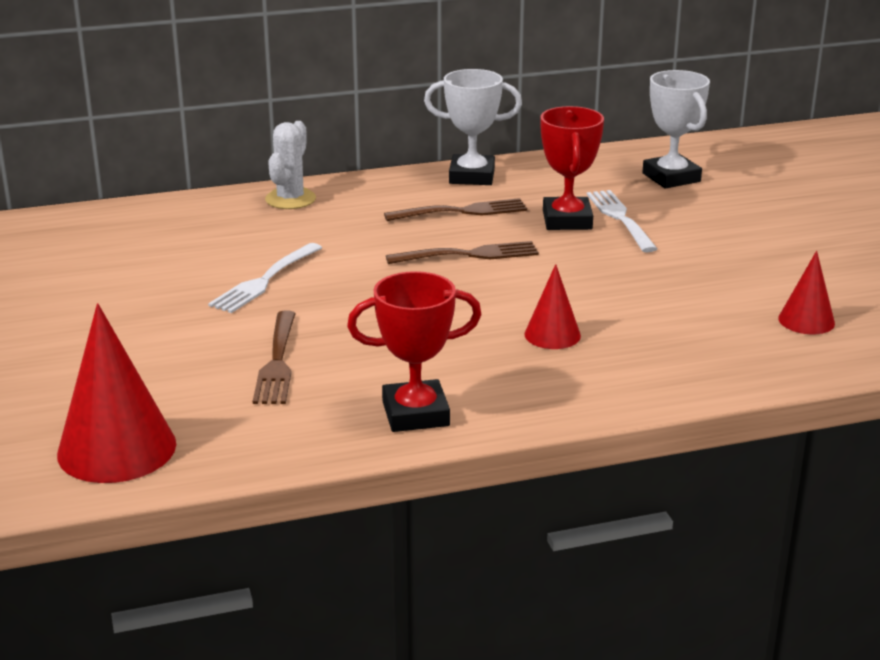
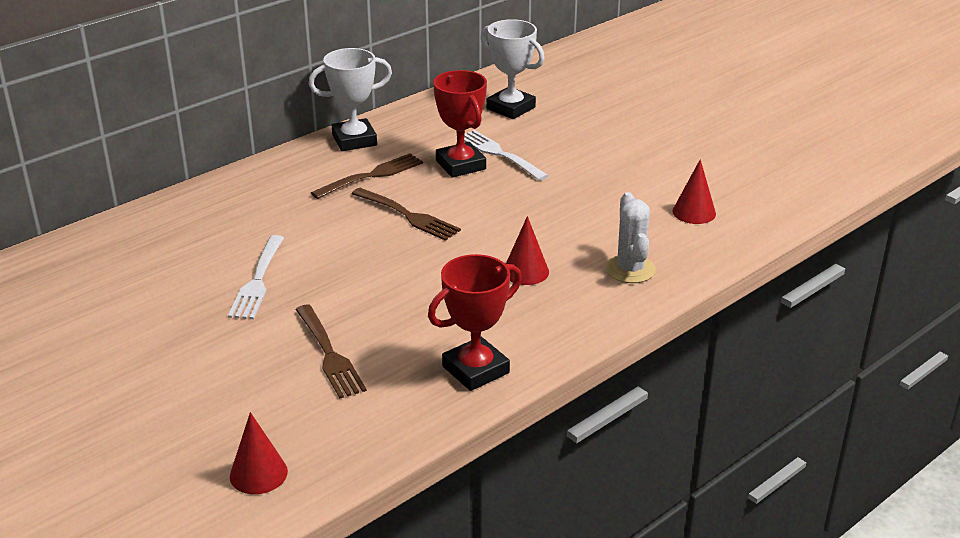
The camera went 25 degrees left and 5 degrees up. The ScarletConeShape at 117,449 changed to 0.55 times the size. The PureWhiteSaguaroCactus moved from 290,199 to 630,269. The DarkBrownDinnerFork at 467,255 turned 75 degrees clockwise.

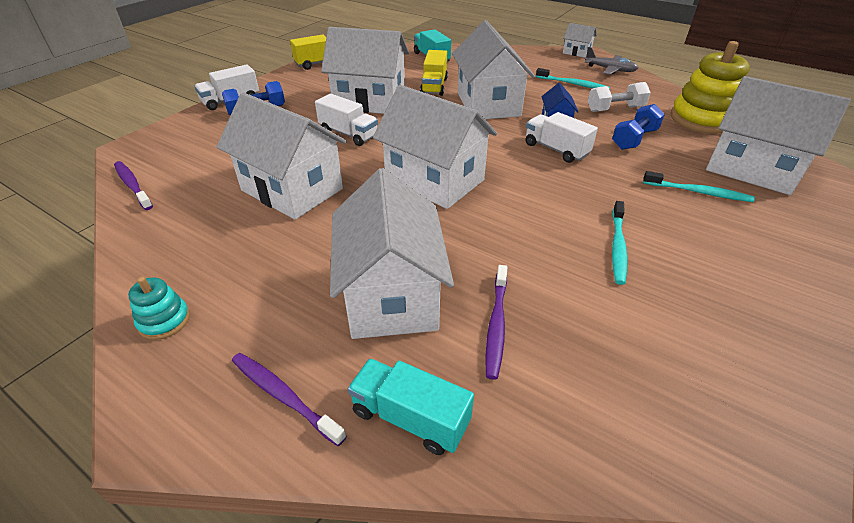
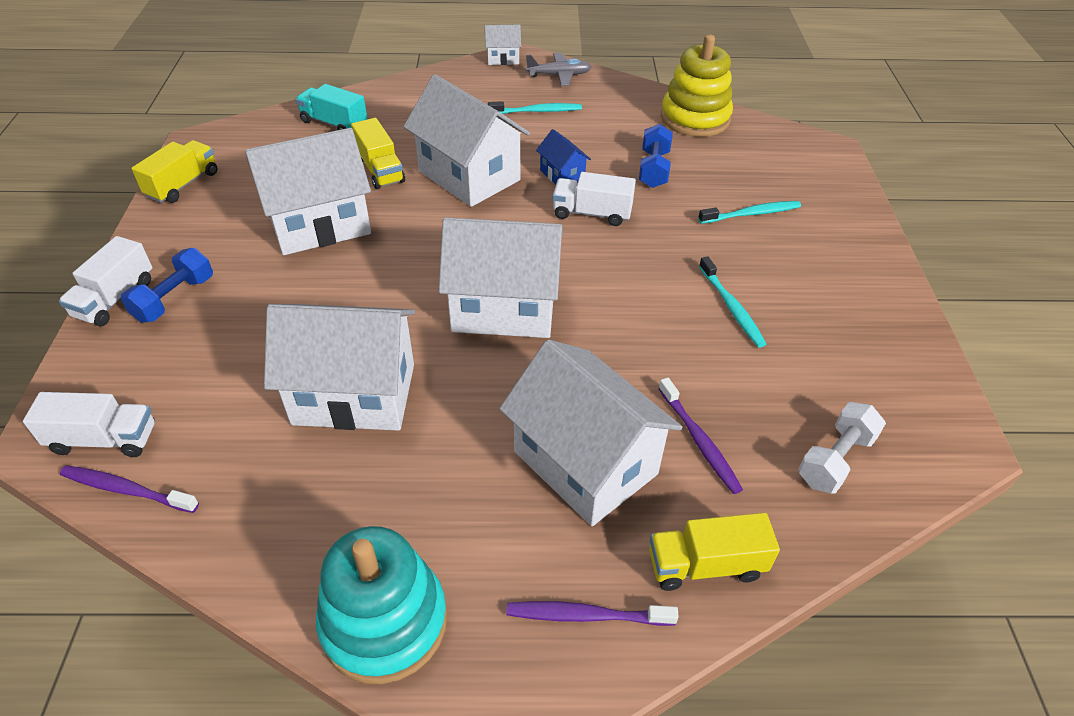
The camera went 35 degrees left and 5 degrees up. The AquaStackingRings at 164,321 changed to 2.05 times the size. The PureWhiteTruck moved from 348,134 to 104,439. The AquaTruck at 410,417 became the BrightYellowTruck at 705,565. The PureWhiteFreeWeight moved from 615,109 to 835,459. The PureWhiteToyHouse at 752,169 disappeared.

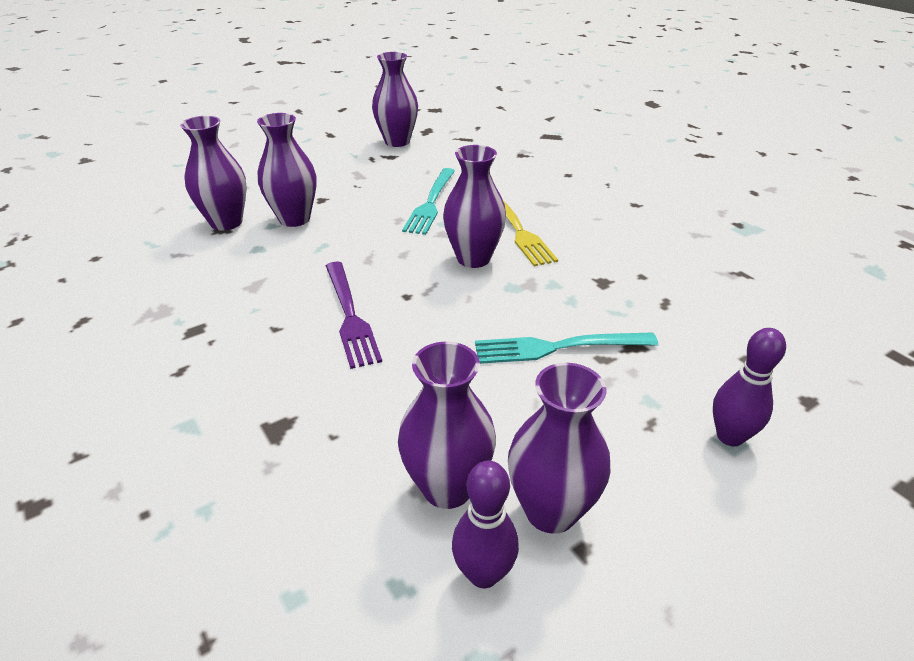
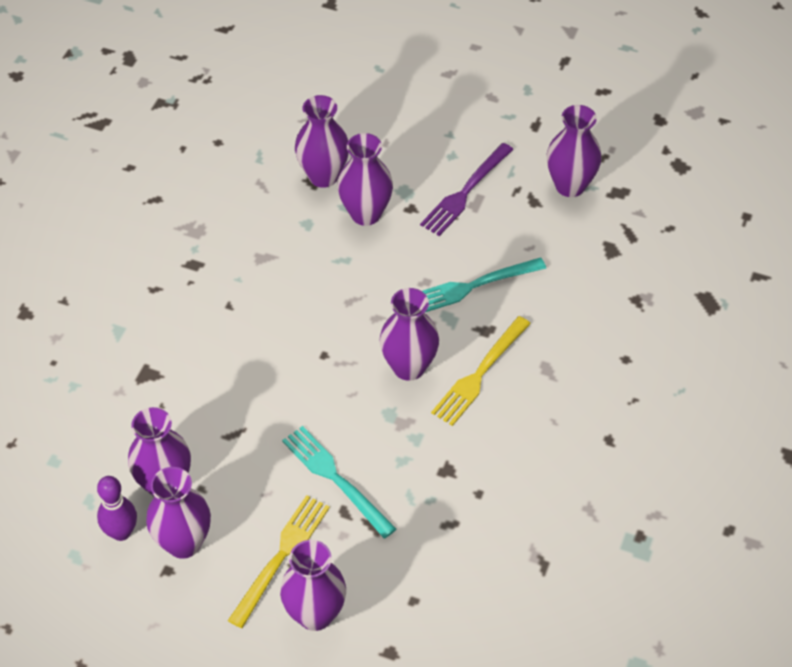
The camera went 55 degrees right and 15 degrees up. The VioletDinnerFork moved from 350,316 to 465,193. The VioletTenpin at 730,436 was replaced by the VioletTallVase at 315,614. The BrightYellowDinnerFork at 282,555 appeared.

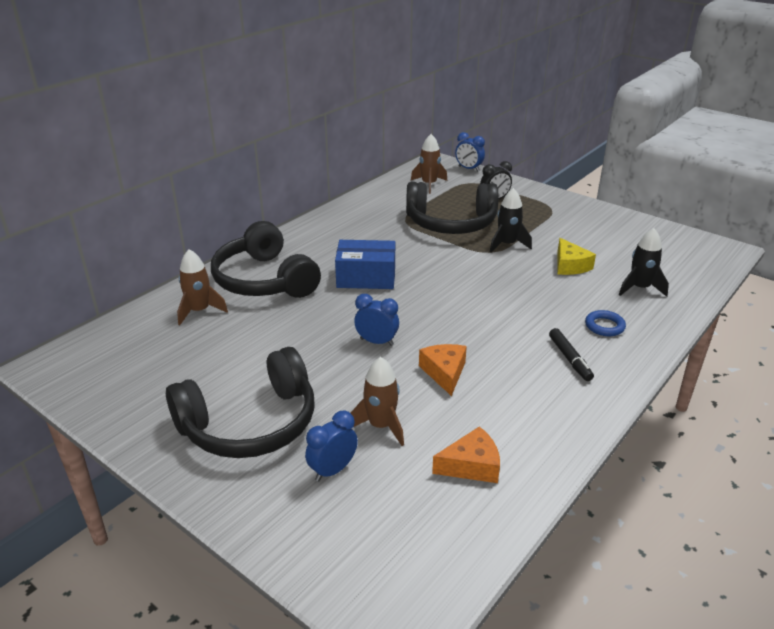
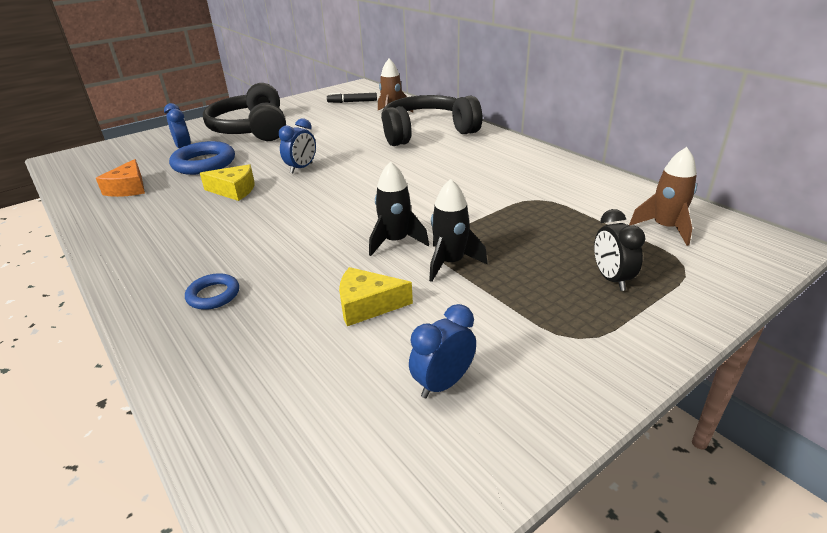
The camera went 105 degrees right and 0 degrees up. The RoyalBlueParcel at 366,277 disappeared. The DarkBrownRocket at 381,426 was replaced by the RoyalBlueHoop at 204,163. The BlackHeadphones at 451,223 disappeared. The OrangePieceOfCheese at 444,373 became the BrightYellowPieceOfCheese at 234,190. The RoyalBlueAlarmClock moved from 468,169 to 443,383. The BlackMarkerPen moved from 569,359 to 352,102. The BlackRocket moved from 639,288 to 395,241.

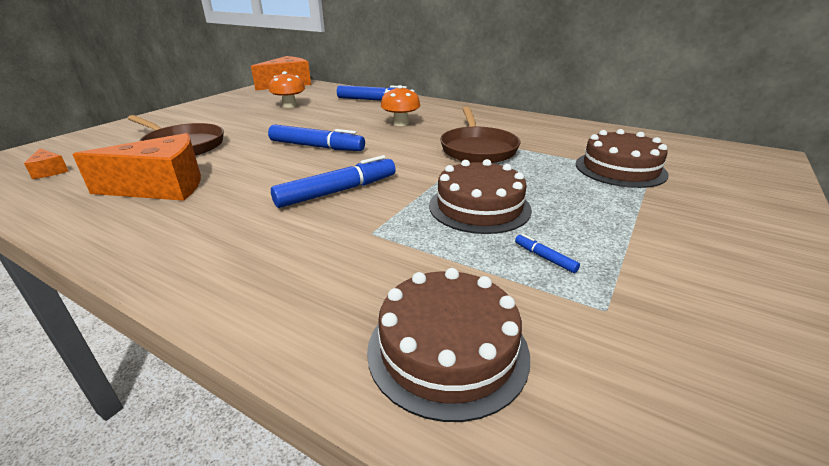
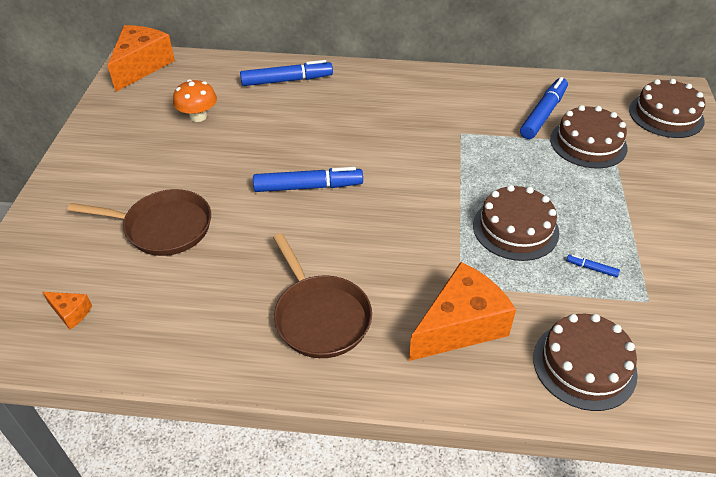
The camera went 25 degrees left and 15 degrees up. The OrangePieceOfCheese moved from 162,187 to 460,326. The RoyalBlueMarkerPen moved from 337,191 to 543,114. The OrangeMushroom at 400,123 disappeared. The DarkBrownFryingPan moved from 478,149 to 320,316. The DarkBrownGateau at 666,115 appeared.

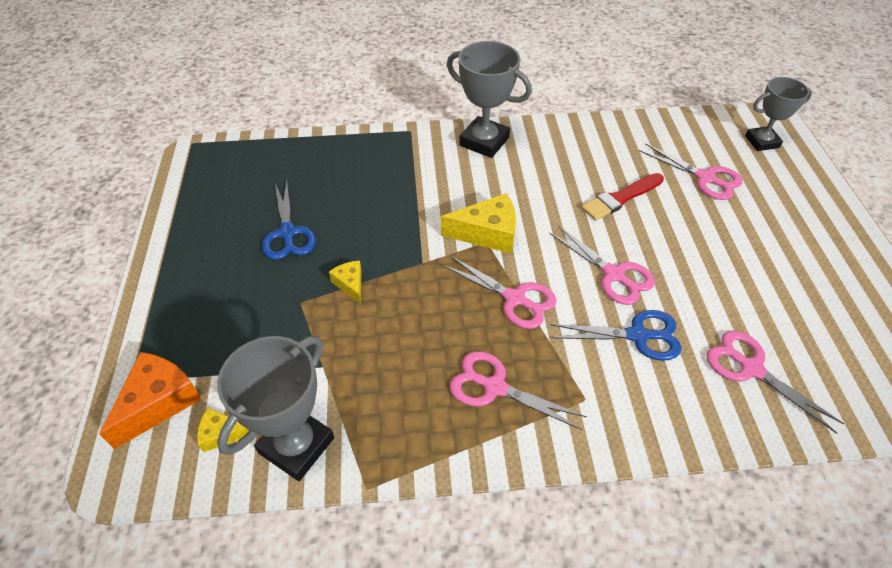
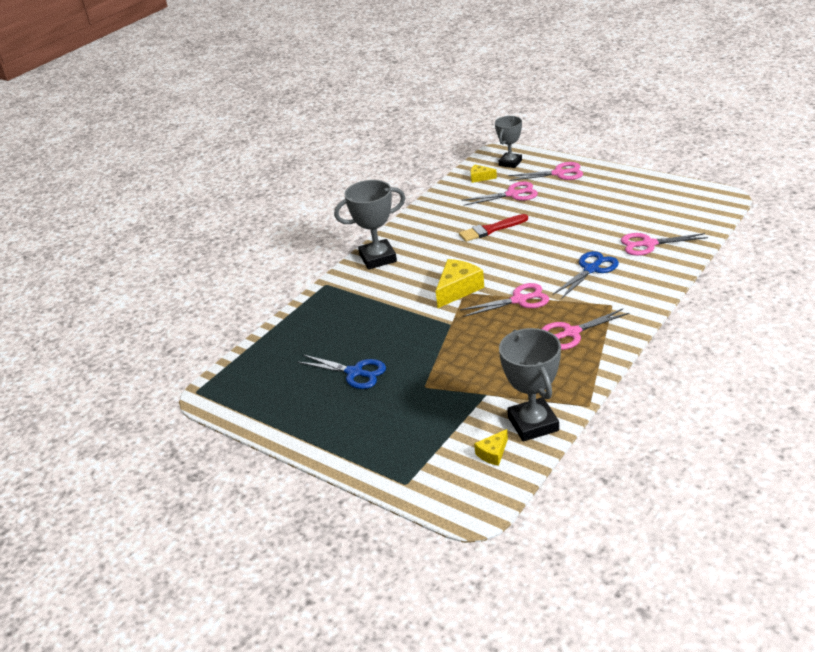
The camera went 45 degrees left and 15 degrees down. The OrangePieceOfCheese at 159,402 disappeared. The BrightYellowPieceOfCheese moved from 350,284 to 480,178. The RosyPairOfScissors moved from 613,275 to 559,173. The ScarletBrush at 620,198 turned 60 degrees clockwise.

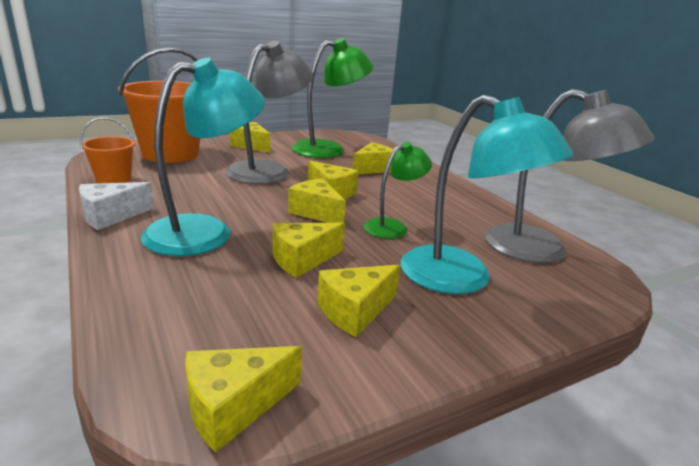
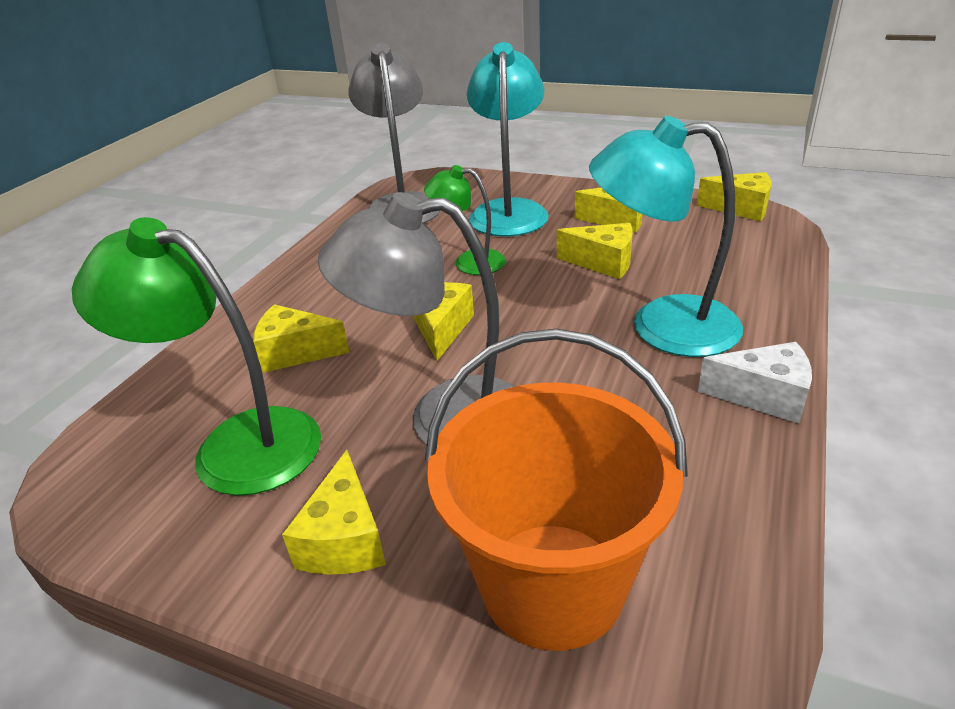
The camera went 125 degrees left and 10 degrees up. The OrangeSandBucket at 114,180 disappeared. The BrightYellowPieceOfCheese at 316,212 disappeared.

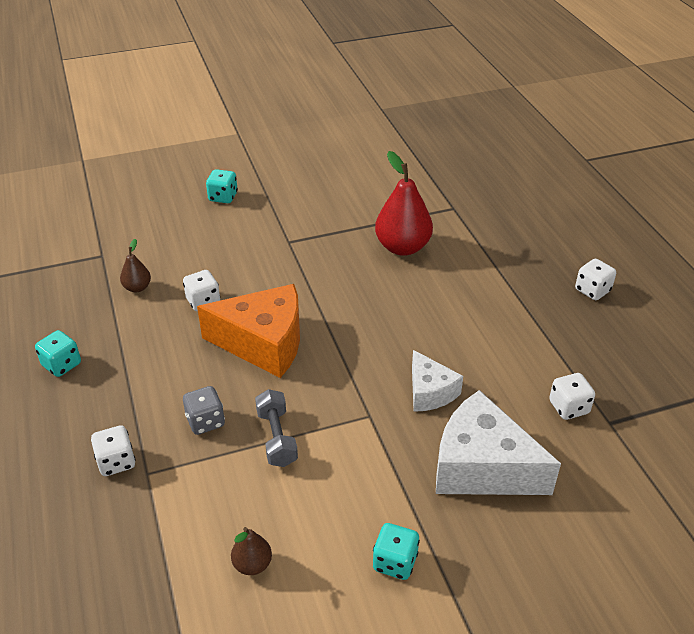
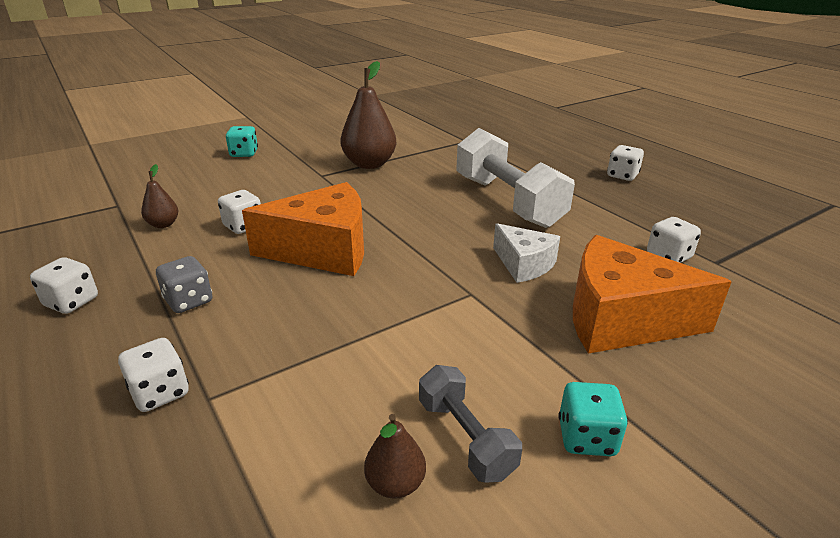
The camera went 15 degrees left and 10 degrees down. The AquaDice at 62,365 became the PureWhiteDice at 72,302. The GreyDice moved from 205,421 to 189,301. The GreyFreeWeight moved from 277,438 to 465,437. The ScarletPear at 402,247 disappeared. The PureWhitePieceOfCheese at 482,467 became the OrangePieceOfCheese at 621,319. The DarkBrownPear at 369,164 appeared. The PureWhiteFreeWeight at 508,201 appeared.

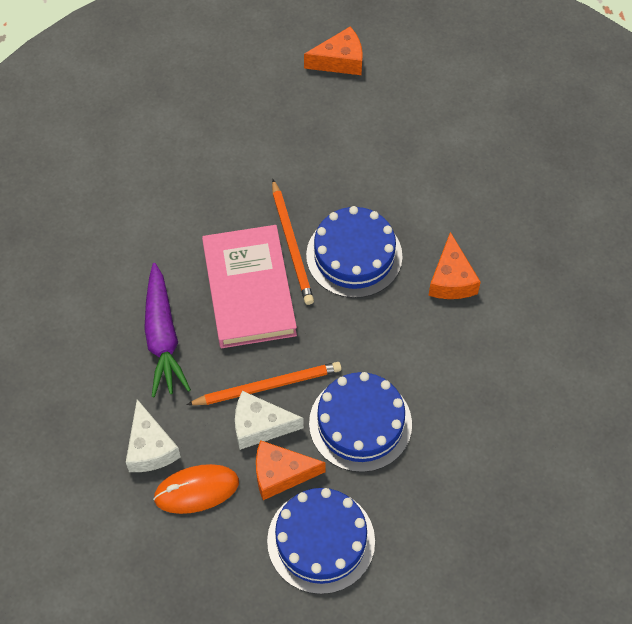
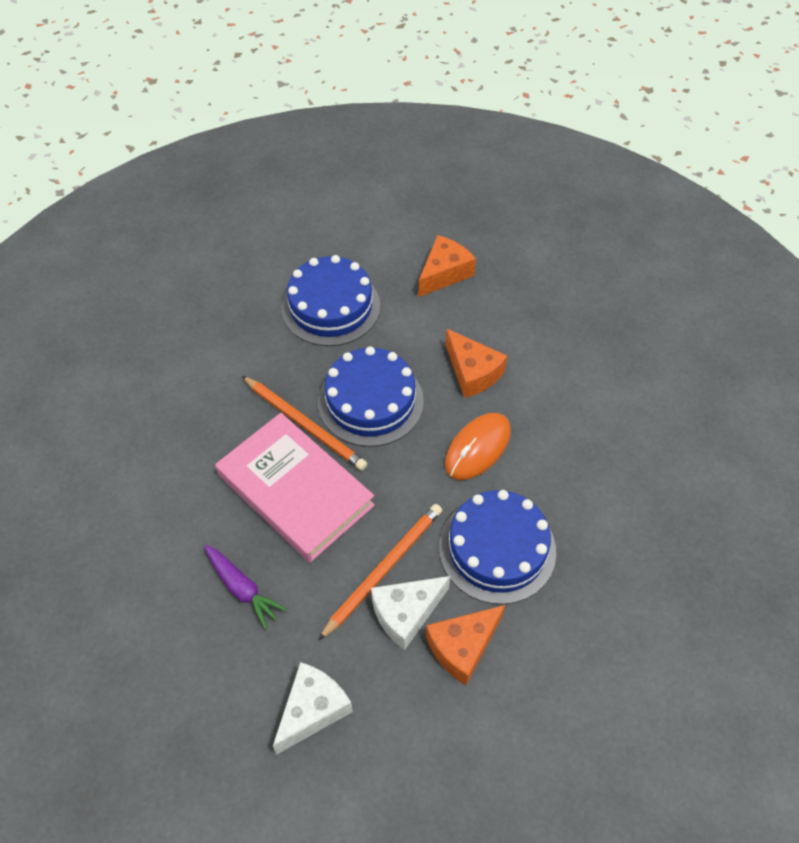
The camera went 35 degrees left and 5 degrees down. The PureWhitePieceOfCheese at 150,448 turned 90 degrees counterclockwise. The VioletCarrot at 163,337 changed to 0.63 times the size. The OrangeMouse moved from 196,490 to 477,448. The RoyalBlueGateau moved from 321,541 to 331,307. The OrangePieceOfCheese moved from 340,61 to 444,273.

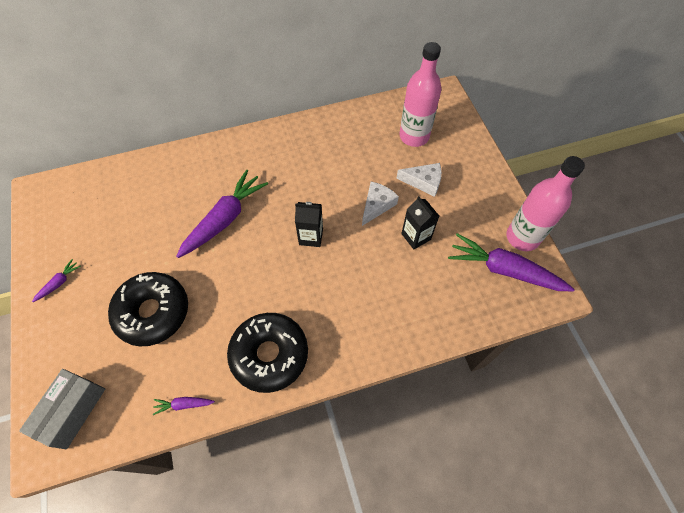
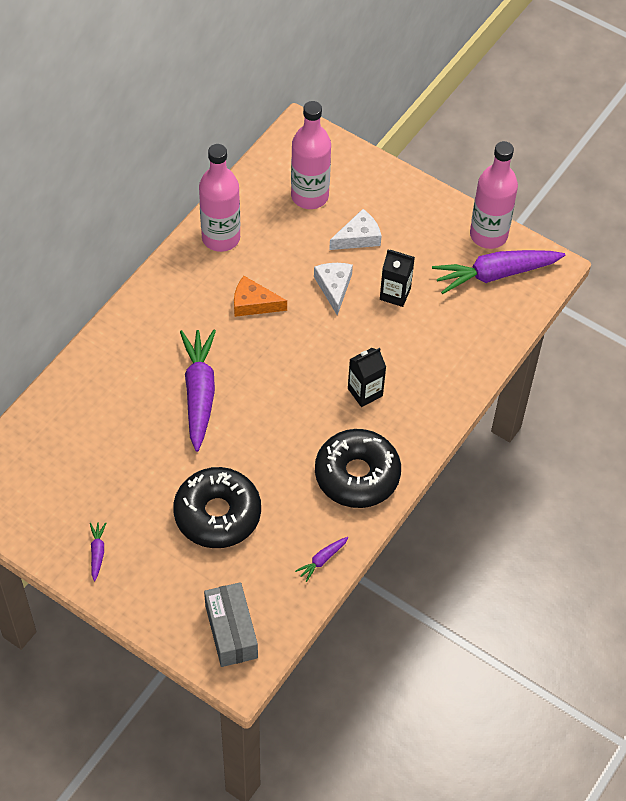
The camera went 40 degrees left and 5 degrees down. The BlackCarton moved from 311,236 to 365,392. The RosyFlask at 221,238 appeared. The OrangePieceOfCheese at 253,303 appeared.

